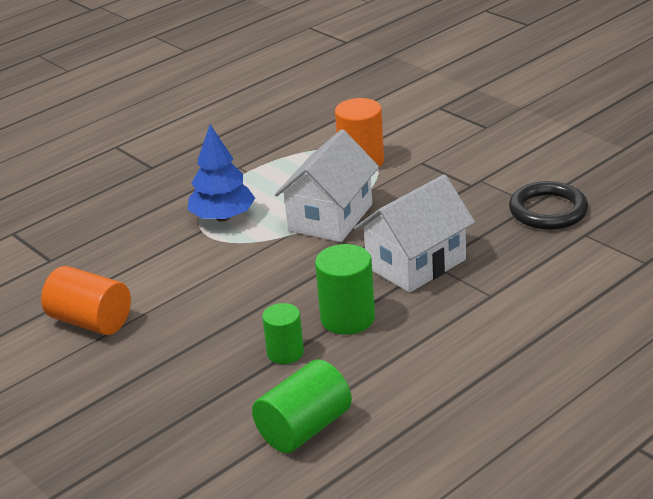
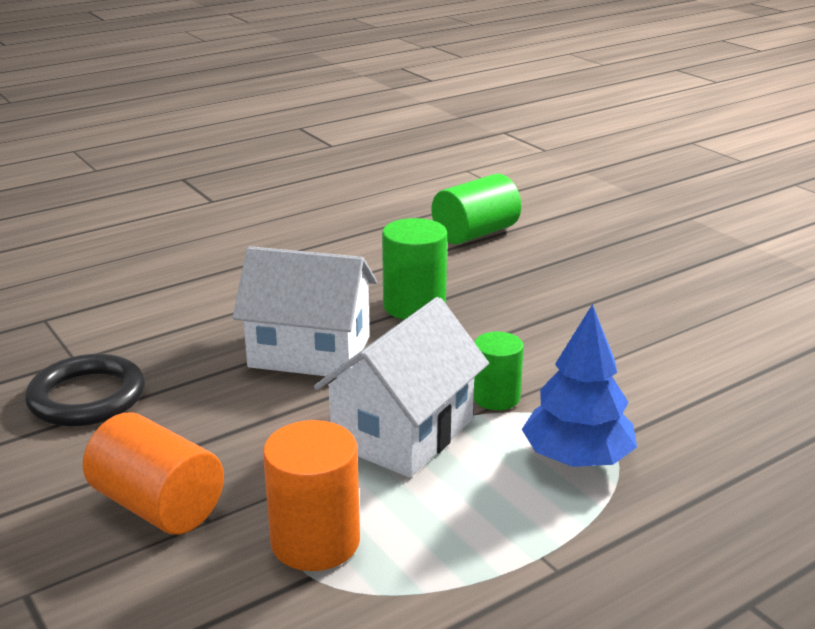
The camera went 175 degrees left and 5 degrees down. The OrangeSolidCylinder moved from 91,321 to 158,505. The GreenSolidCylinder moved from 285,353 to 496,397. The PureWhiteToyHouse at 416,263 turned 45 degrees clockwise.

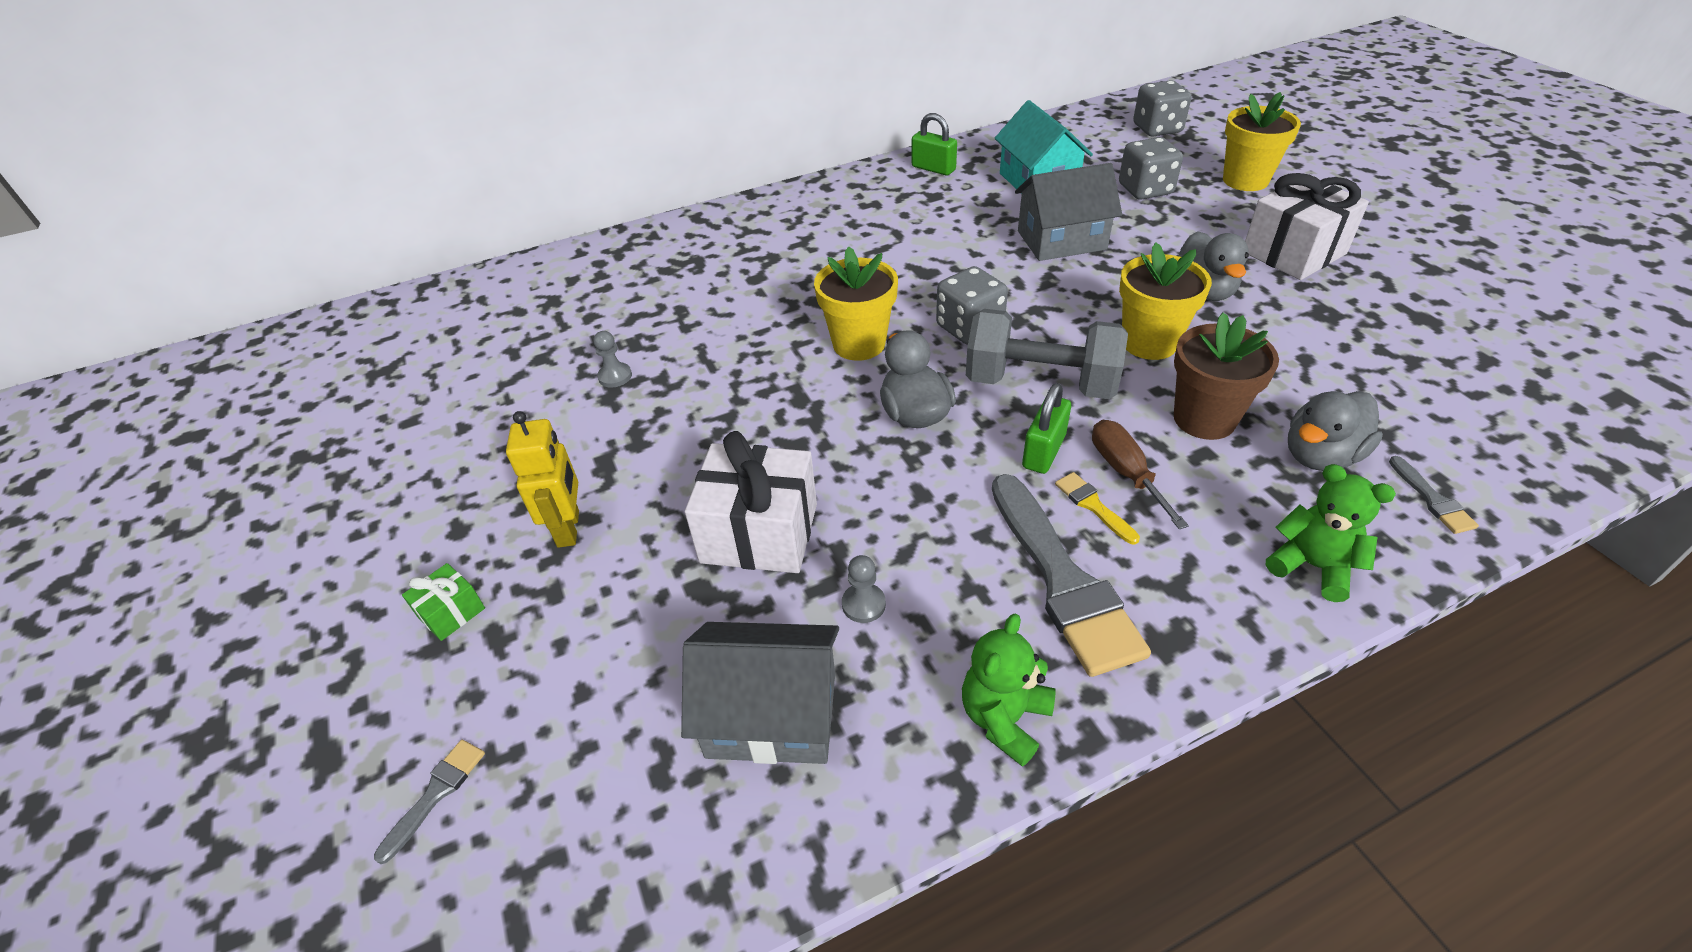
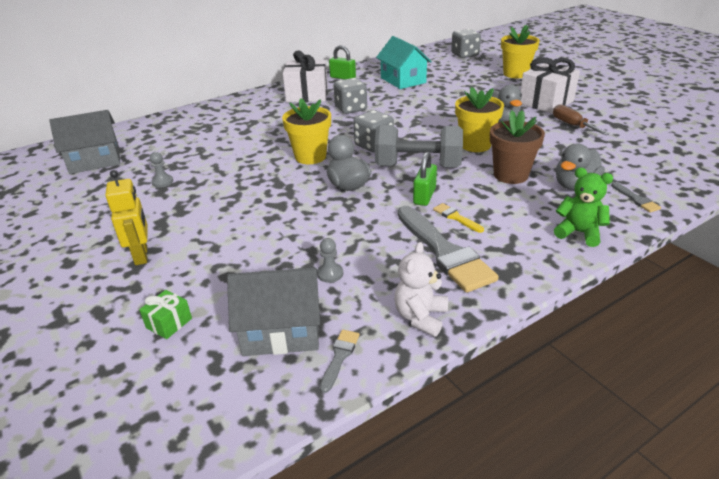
The camera went 10 degrees left and 10 degrees down. The GreyBrush moved from 435,794 to 339,357. The GreenGift moved from 451,612 to 169,323. The PureWhiteGift moved from 759,533 to 307,95. The GreenTeddyBear at 1004,718 became the PureWhiteTeddyBear at 420,317. The GreyToyHouse moved from 1061,240 to 95,160. The DarkBrownScrewdriver moved from 1125,472 to 572,125. The GreyDice moved from 1145,189 to 351,109.

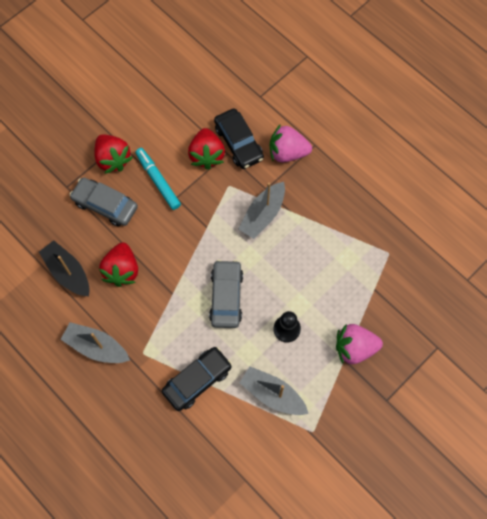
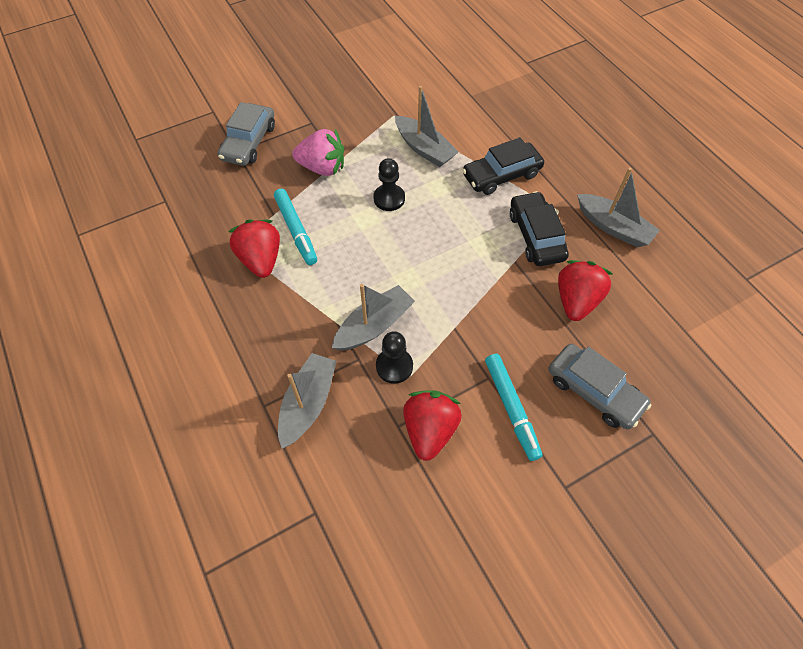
The camera went 165 degrees left and 10 degrees down. The BlackSailboat at 67,272 disappeared. The ScarletBerry moved from 113,159 to 261,260. The GreyAutomobile moved from 226,297 to 249,142. The BlackAutomobile moved from 238,143 to 536,236. The RosyBerry at 287,152 was replaced by the GreySailboat at 308,403. The AquaMarkerPen at 296,230 appeared. The BlackPawn at 394,366 appeared.

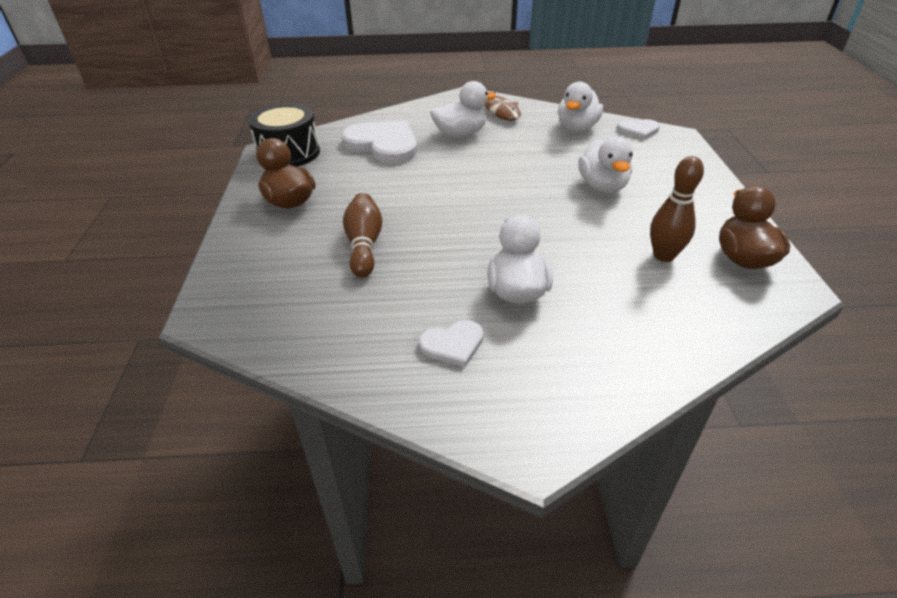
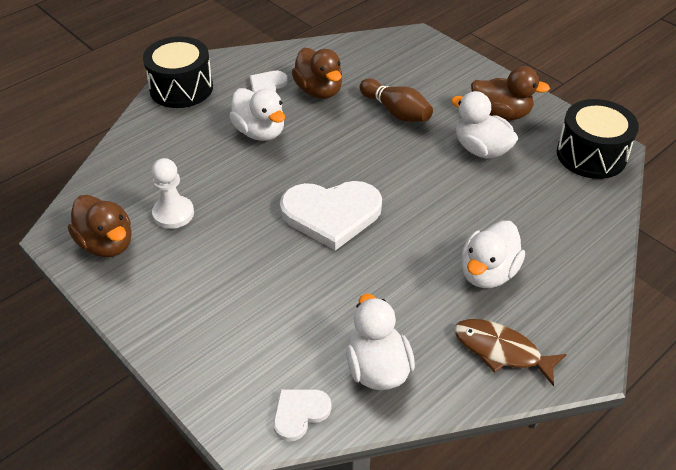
The camera went 140 degrees right and 5 degrees up. The PureWhiteHeart moved from 383,145 to 331,214. The PureWhiteDuck moved from 602,186 to 481,149. The DarkBrownTenpin at 663,256 was replaced by the PureWhitePawn at 173,213. The BlackDrum at 181,88 appeared. The DarkBrownDuck at 319,91 appeared.

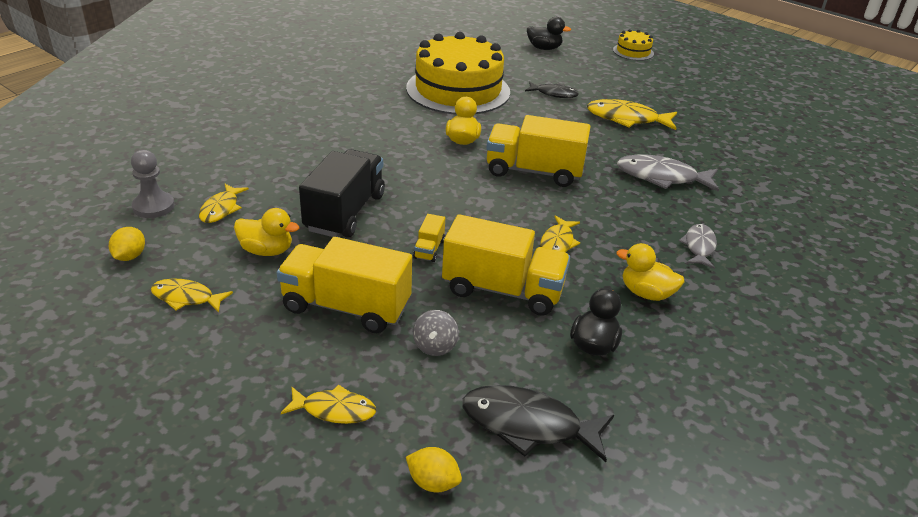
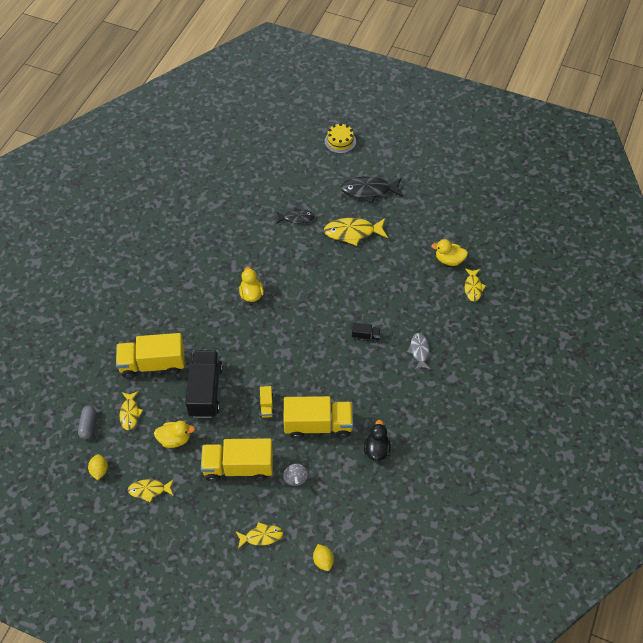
The camera went 15 degrees left and 20 degrees up. The GreyPawn at 153,206 was replaced by the GreyPill at 88,425. The BrightYellowGateau at 458,90 disappeared. The BrightYellowLemon at 433,482 turned 60 degrees clockwise. The BlackFishFigure moved from 528,425 to 369,190. The BrightYellowTruck moved from 534,171 to 153,364. The BlackDuck at 544,48 disappeared. The BrightYellowFishFigure moved from 558,242 to 473,287. The BrightYellowDuck moved from 646,293 to 449,260. The GreyFishFigure at 661,177 disappeared. The BlackTruck at 365,336 appeared.

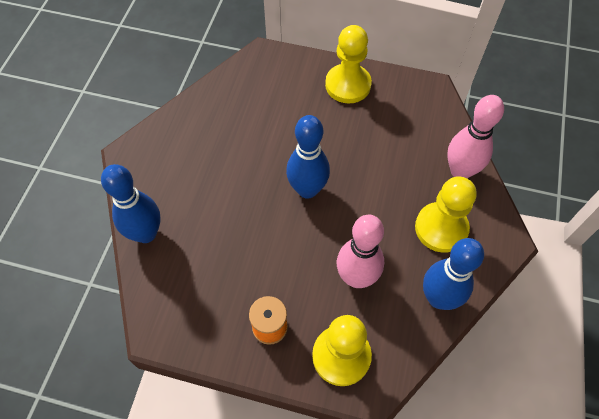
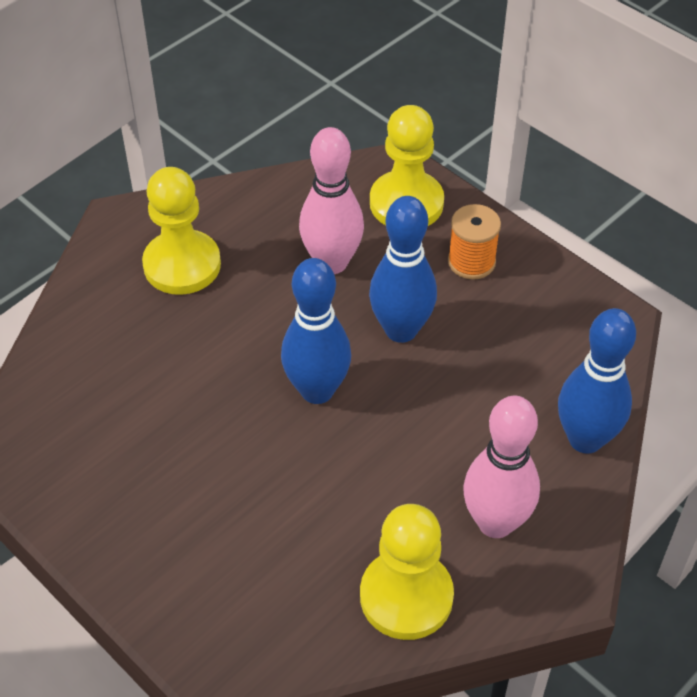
The camera went 150 degrees left and 10 degrees down. The BrightYellowPawn moved from 348,85 to 406,596. The RoyalBlueTenpin moved from 438,298 to 401,330. The RosyTenpin moved from 460,171 to 495,522.

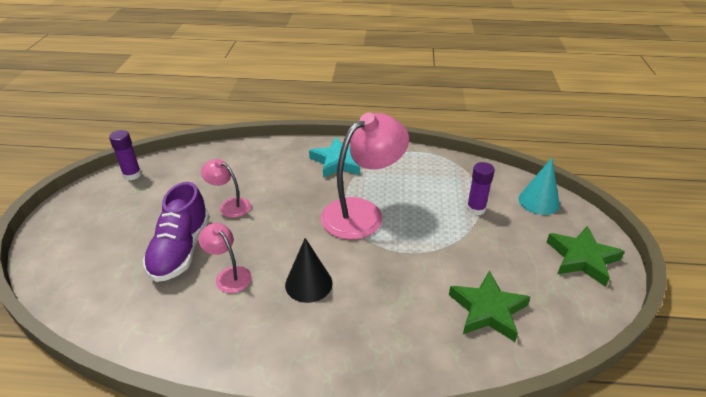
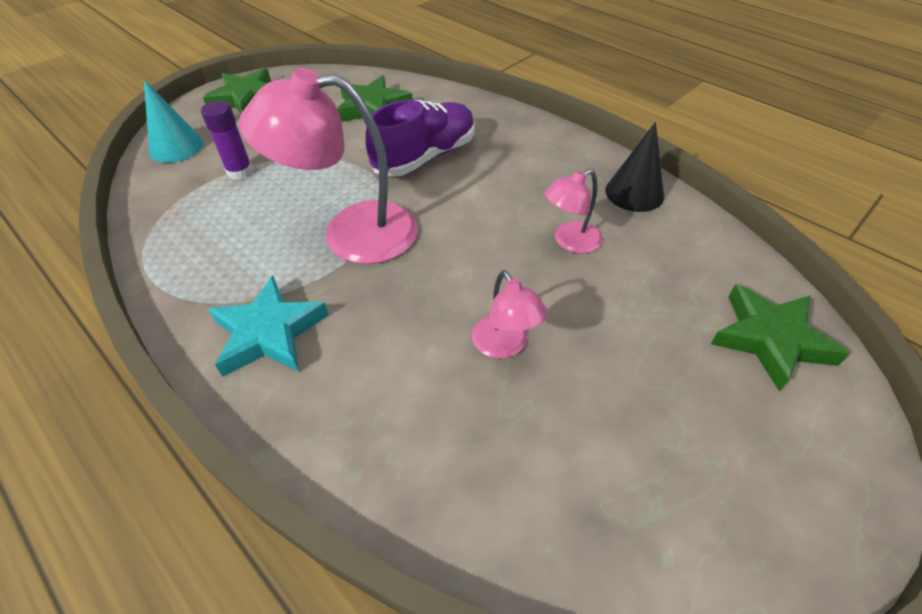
The camera went 140 degrees left and 10 degrees up. The VioletStickOfGlue at 132,175 disappeared. The VioletSneaker moved from 181,250 to 425,157. The RosyDeskLamp at 229,275 turned 60 degrees clockwise. The BlackConeShape moved from 308,284 to 634,193. The GreenFivePointedStar at 770,339 appeared.

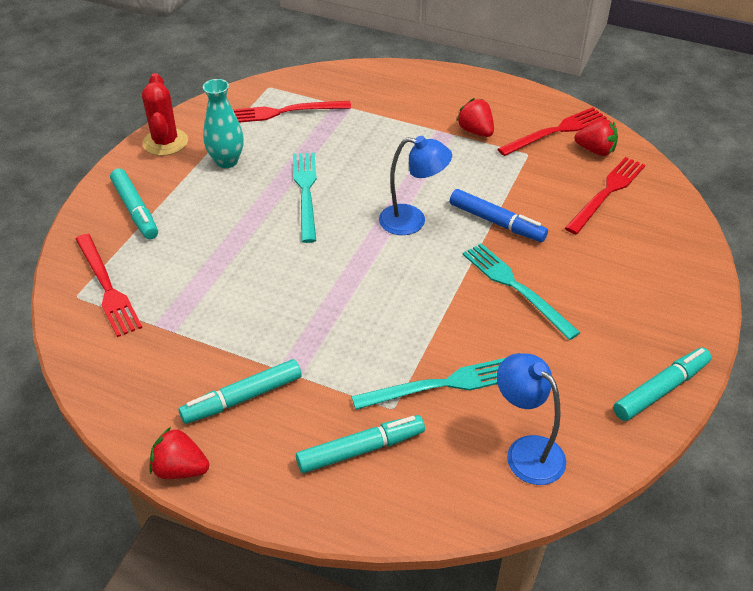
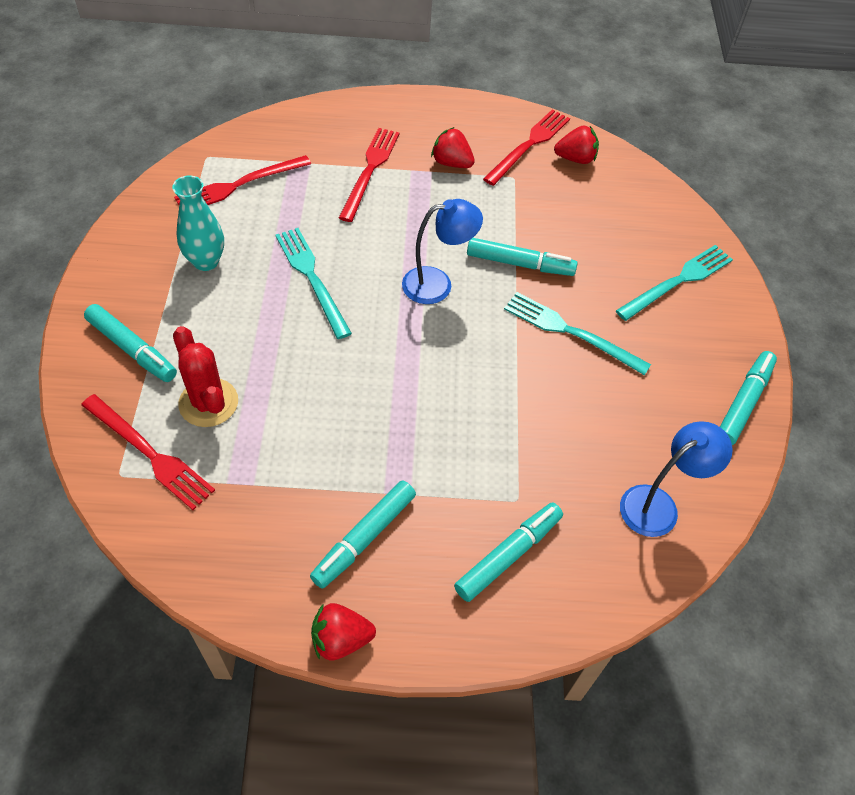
The camera went 25 degrees left and 10 degrees up. The ScarletSaguaroCactus moved from 165,142 to 208,403. The AquaDinnerFork moved from 441,385 to 678,281. The RoyalBlueMarkerPen at 497,222 became the AquaMarkerPen at 520,264. The RoyalBlueDeskLamp at 526,451 turned 120 degrees clockwise. The ScarletDinnerFork moved from 607,193 to 370,170.

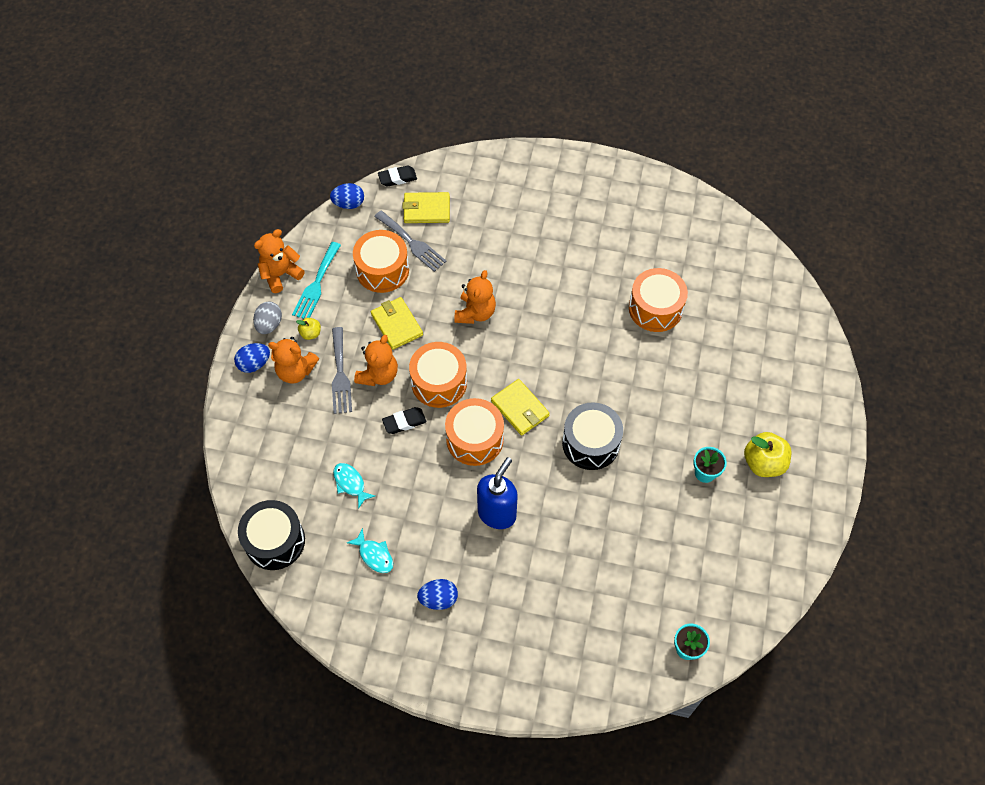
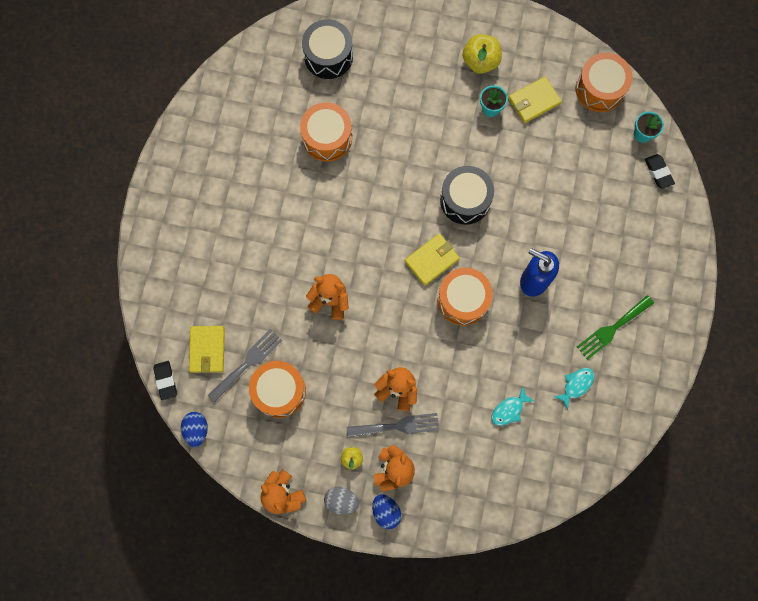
The camera went 90 degrees left and 15 degrees up. The BlackDrum moved from 275,541 to 328,56. The AquaDinnerFork at 316,284 disappeared. The BrightYellowCardWallet moved from 396,325 to 534,101. The BlackPencilEraser moved from 404,422 to 658,172. The OrangeDrum moved from 439,382 to 600,89. The RoyalBlueEgg at 438,599 was replaced by the GreenDinnerFork at 612,329.

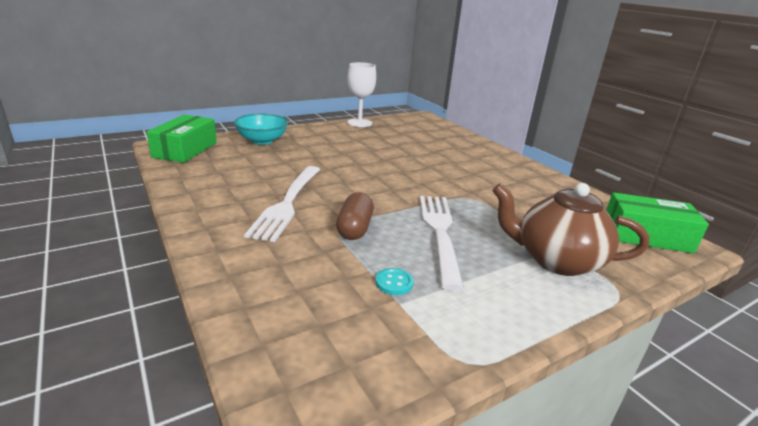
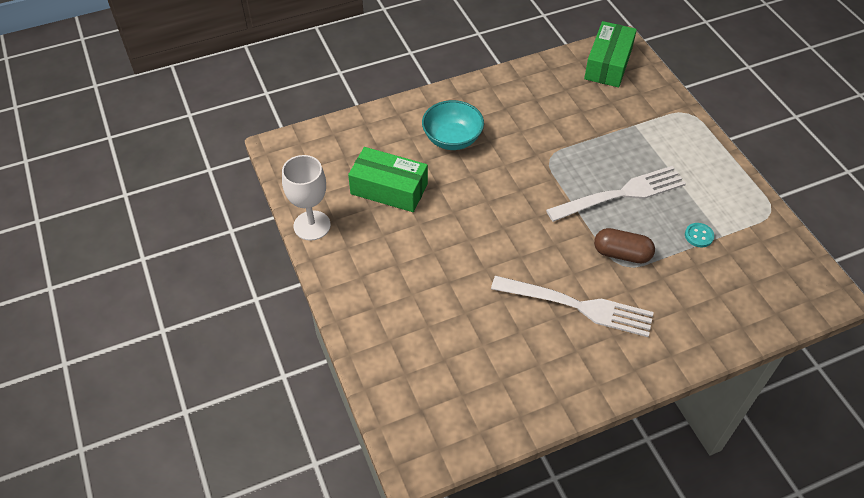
The camera went 80 degrees left and 25 degrees up. The GreenParcel moved from 185,150 to 389,189. The AquaServingBowl moved from 262,141 to 452,139. The PureWhiteDinnerFork at 440,233 turned 150 degrees clockwise. The DarkBrownTeapot at 556,260 disappeared.

